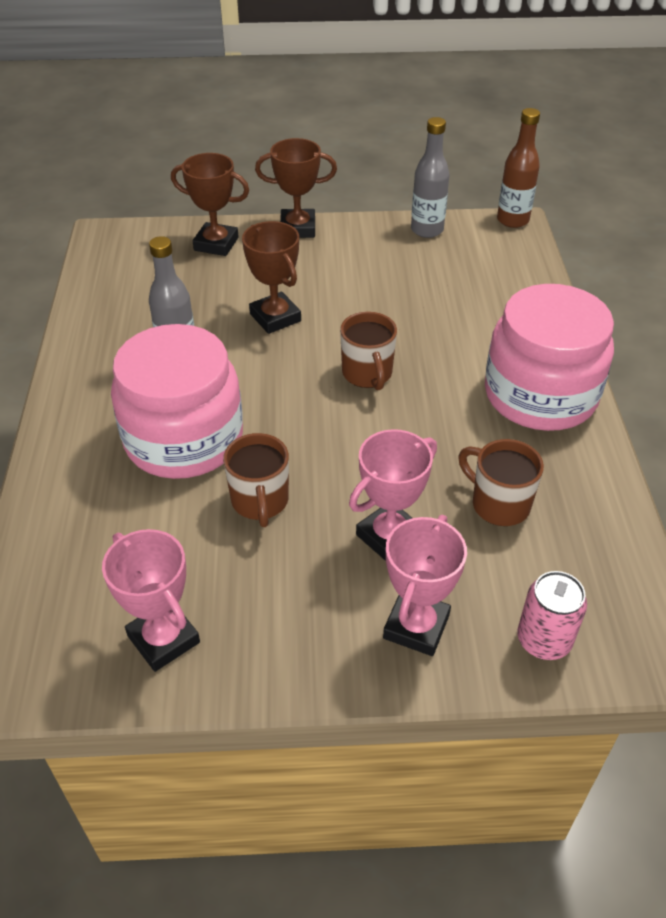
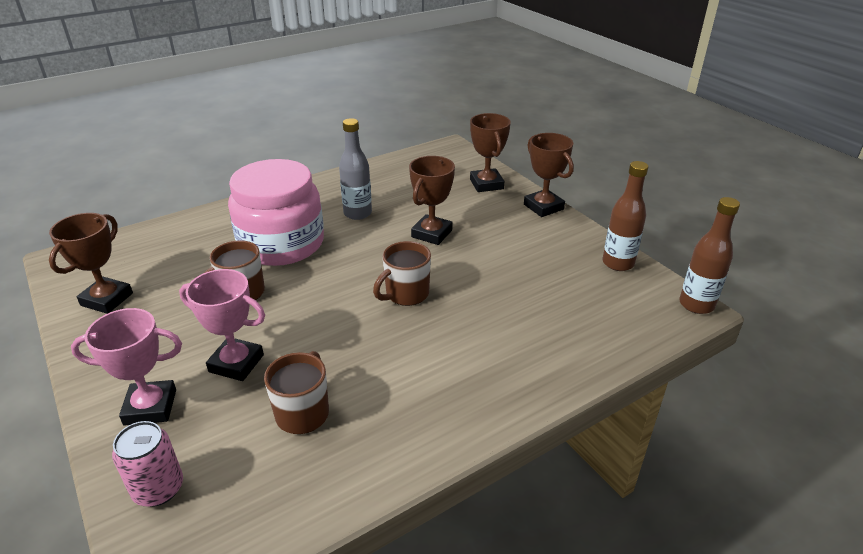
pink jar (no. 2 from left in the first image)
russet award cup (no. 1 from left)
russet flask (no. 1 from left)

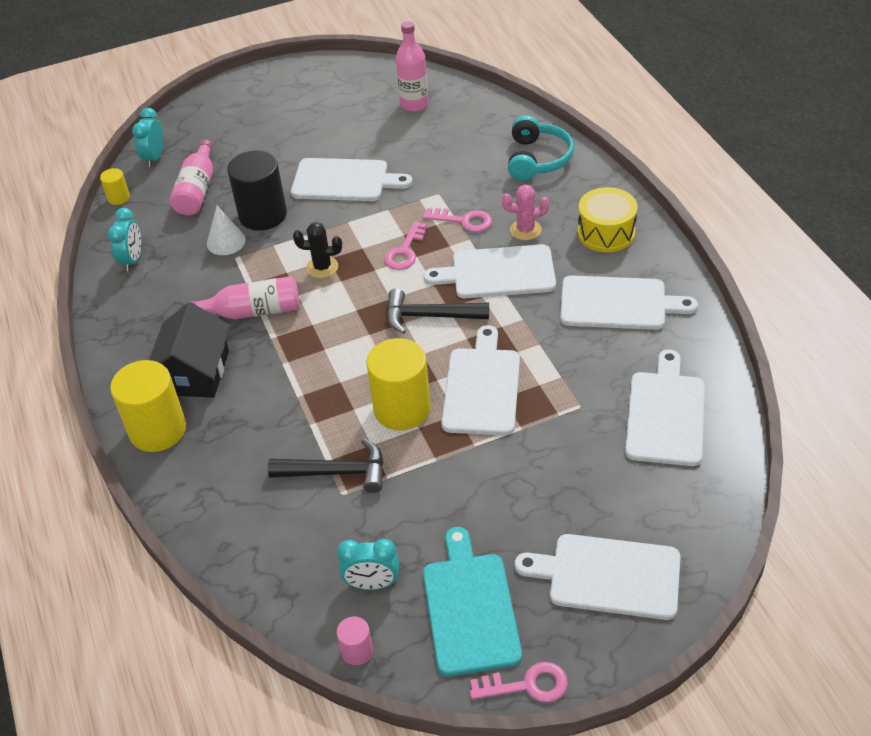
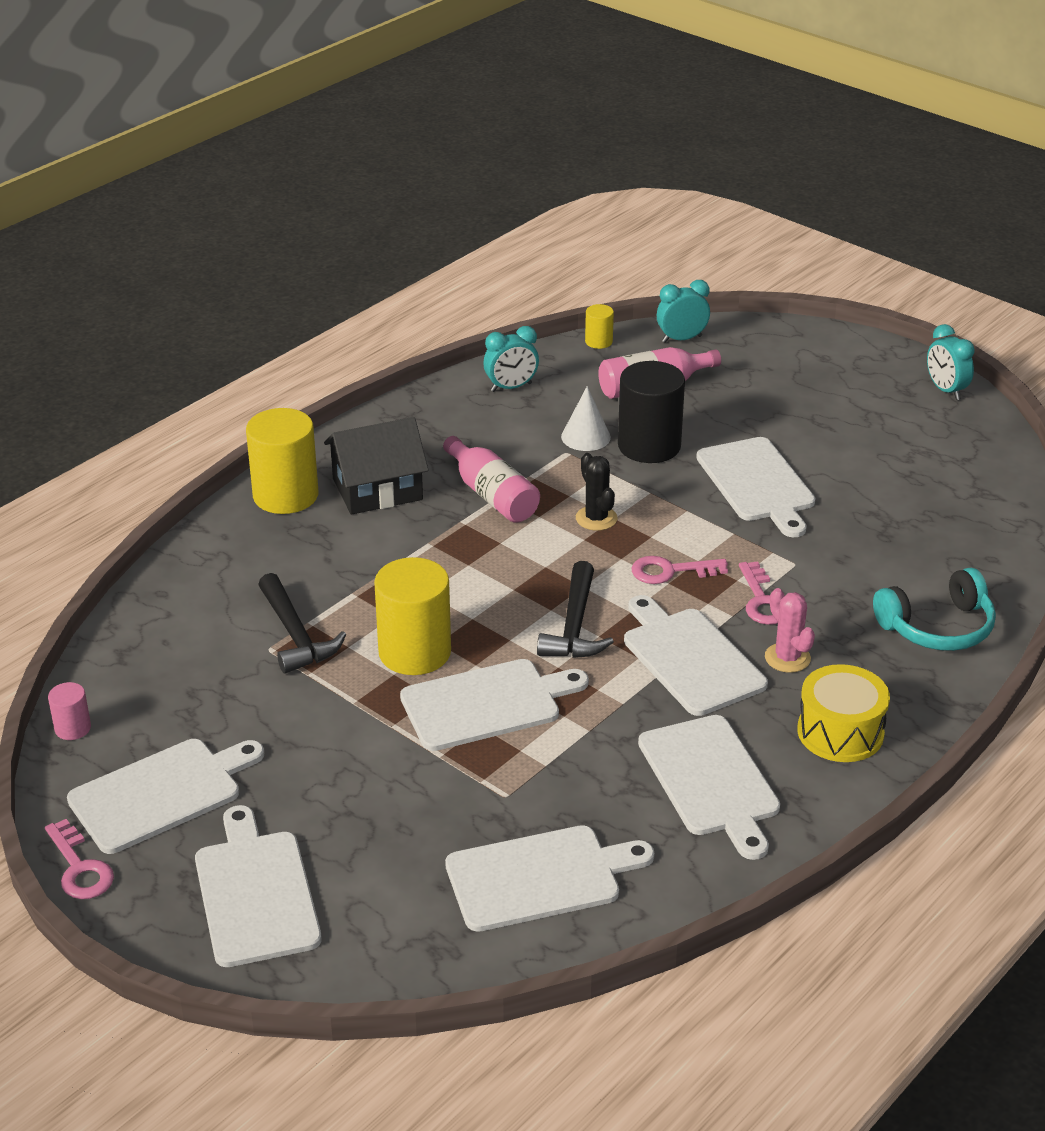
pink flask (no. 3 from left in the first image)
aqua bedside clock (no. 3 from left)
snow-white chopping board (no. 1 from left)
black hammer (no. 2 from left)

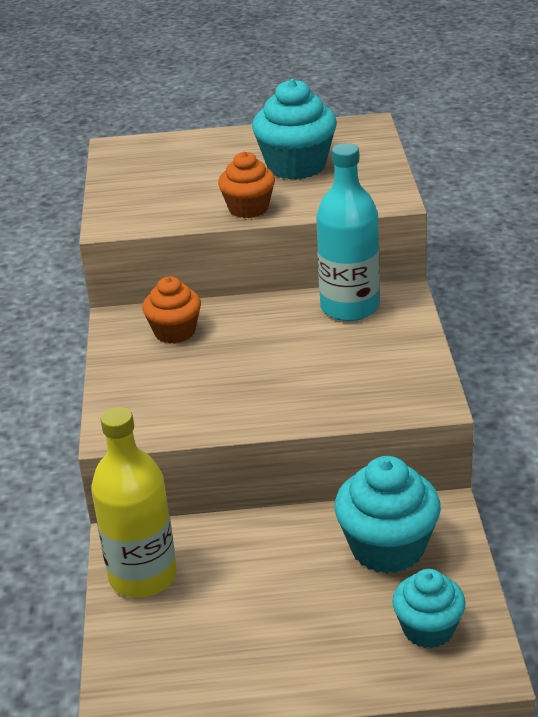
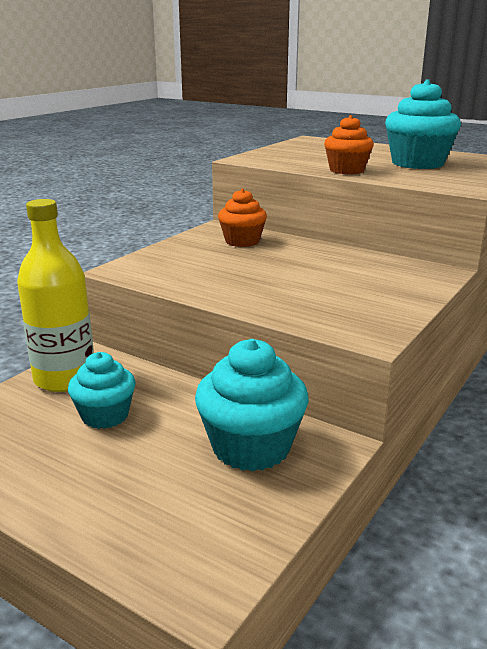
aqua flask
aqua fairy cake (no. 1 from left)

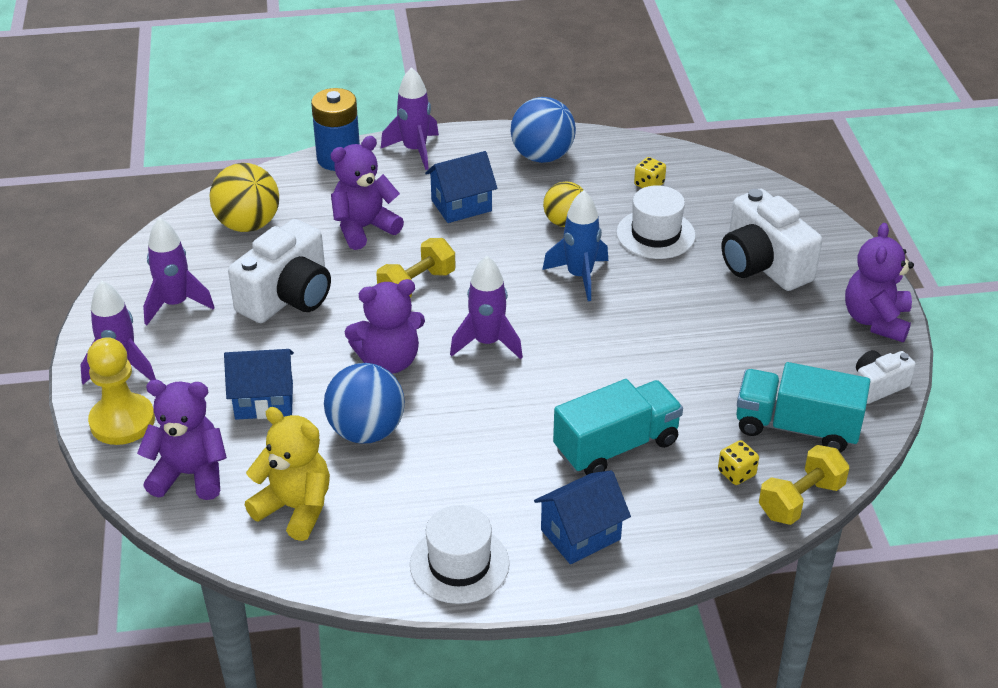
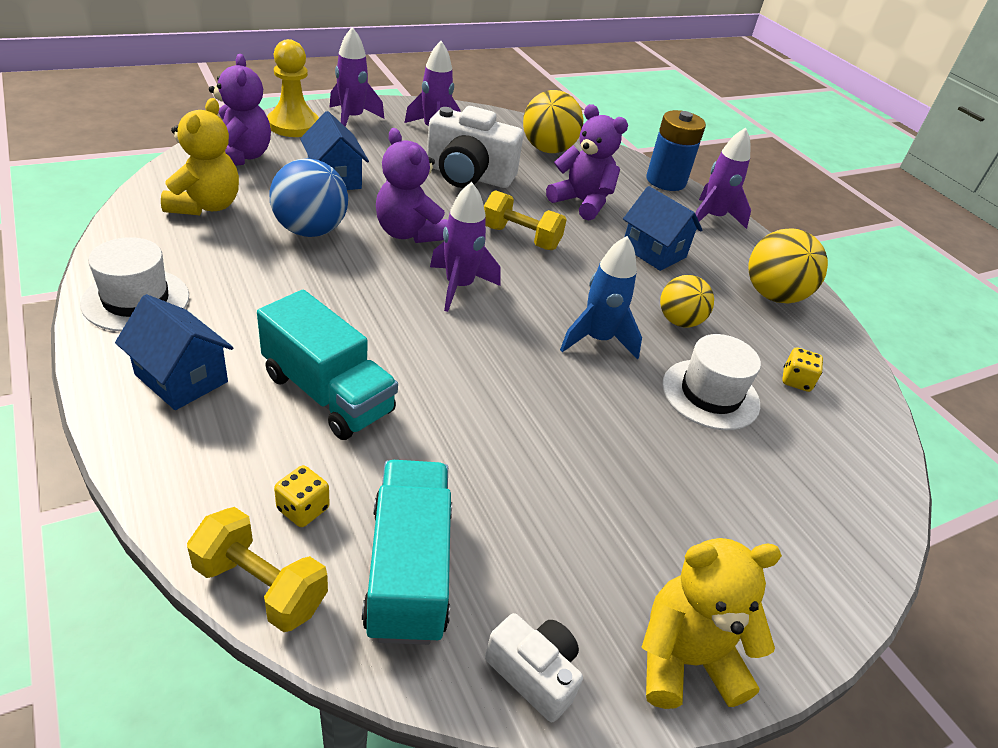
snow-white photo camera (no. 2 from left in the first image)
yellow sphere (no. 3 from left)
yellow teddy bear (no. 2 from left)

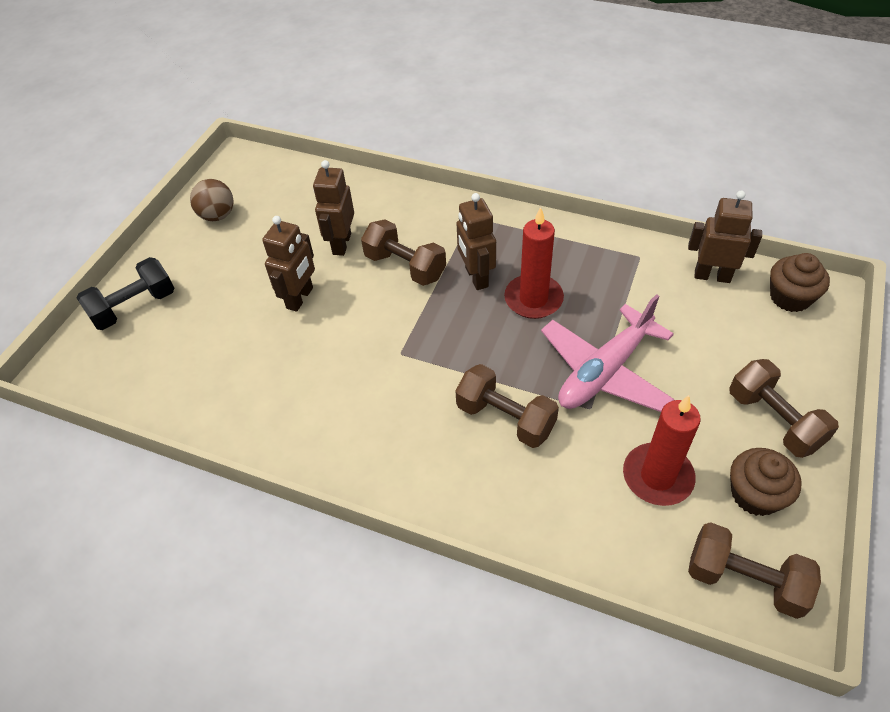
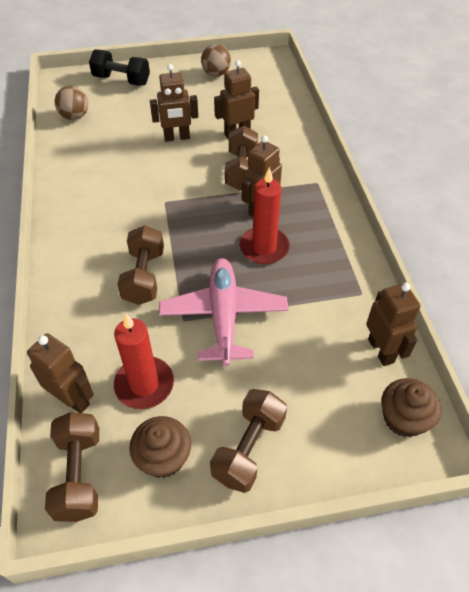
russet toy robot (no. 1 from left)
russet sphere (no. 1 from left)
pink aeroplane

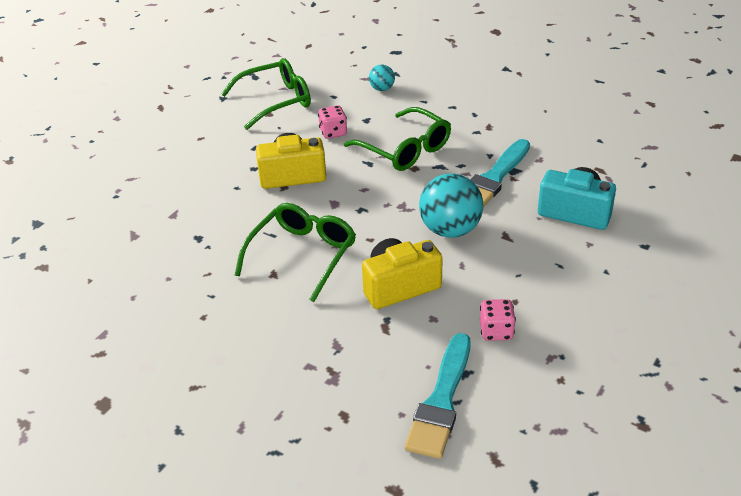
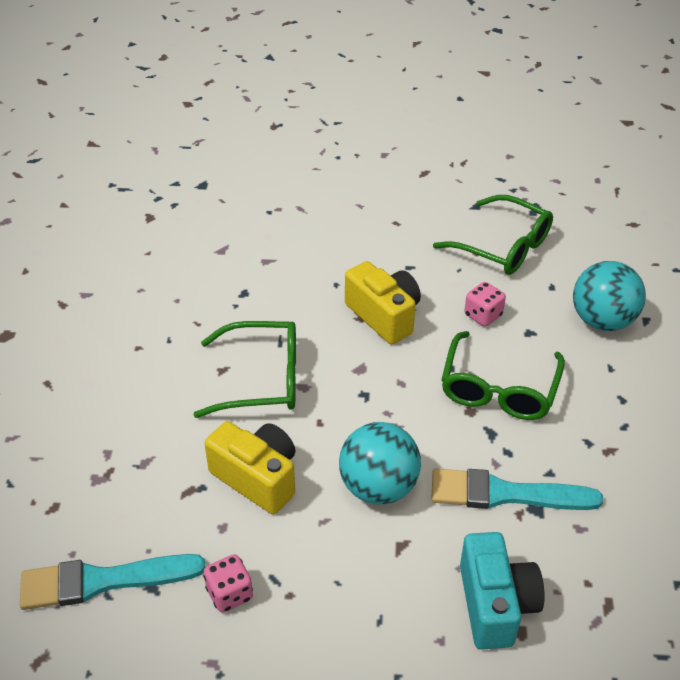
aqua sphere (no. 2 from left)

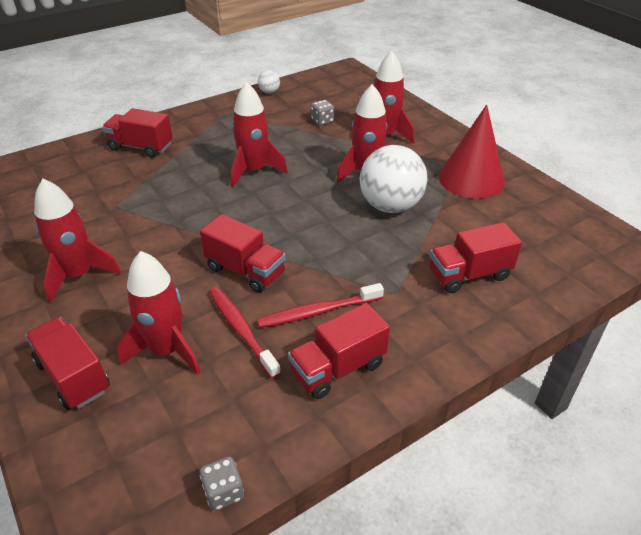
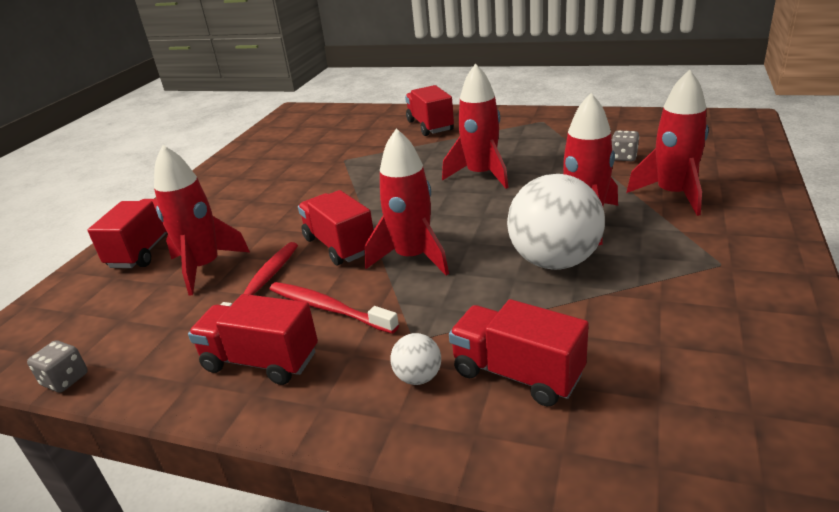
red solid cone
red spaceship (no. 2 from left)
snow-white sphere (no. 1 from left)
red truck (no. 3 from left)

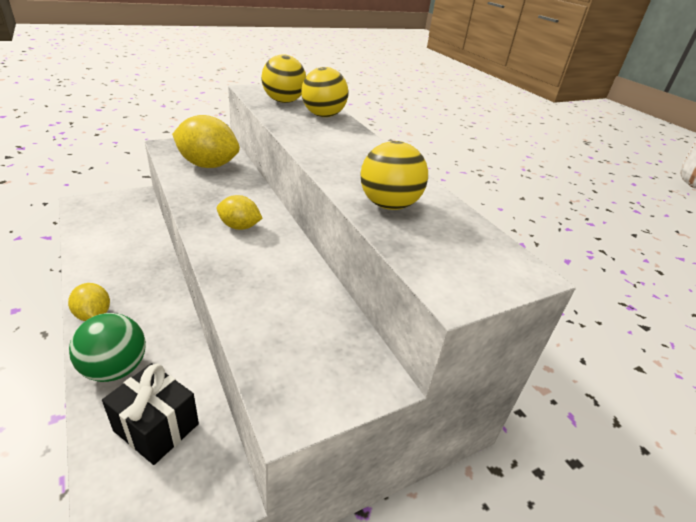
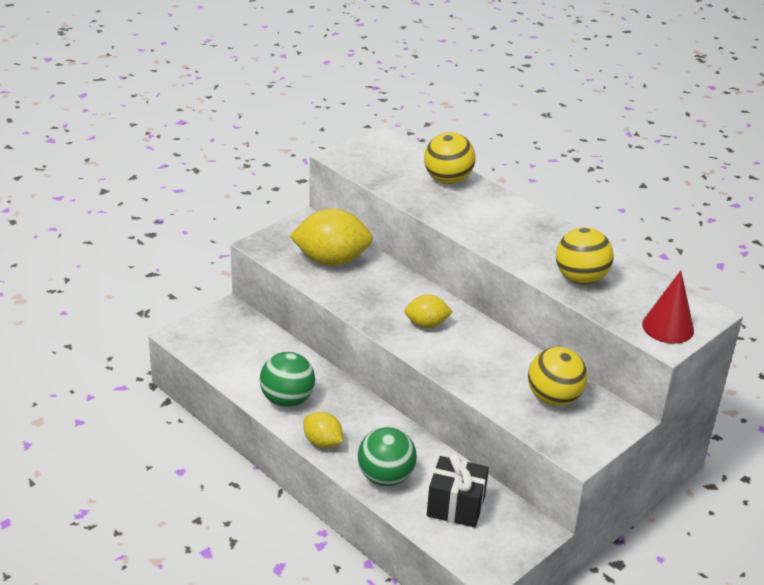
leaf-green sphere (no. 1 from left)
red solid cone
yellow sphere (no. 2 from left)

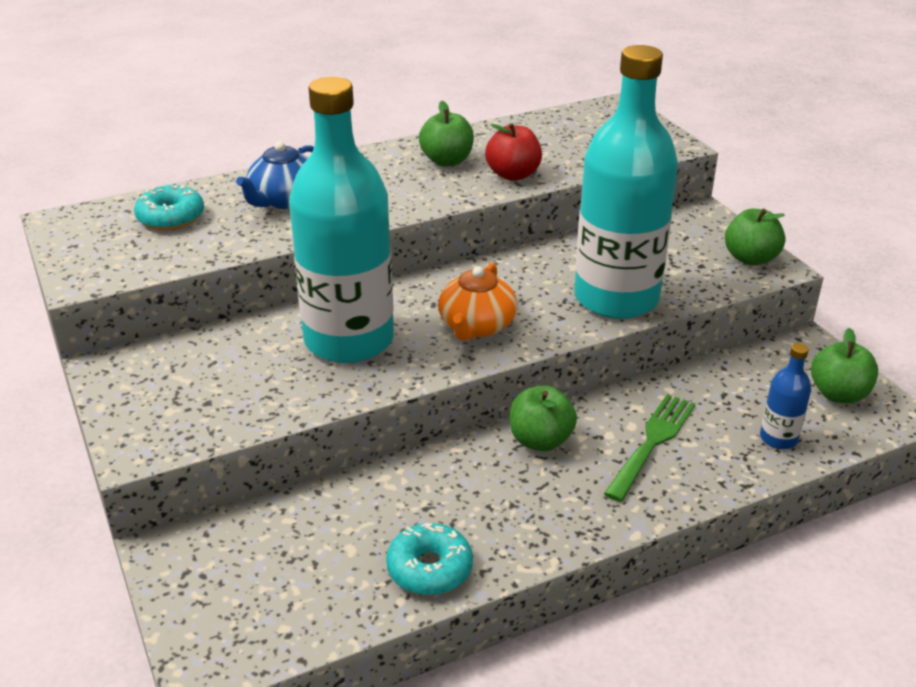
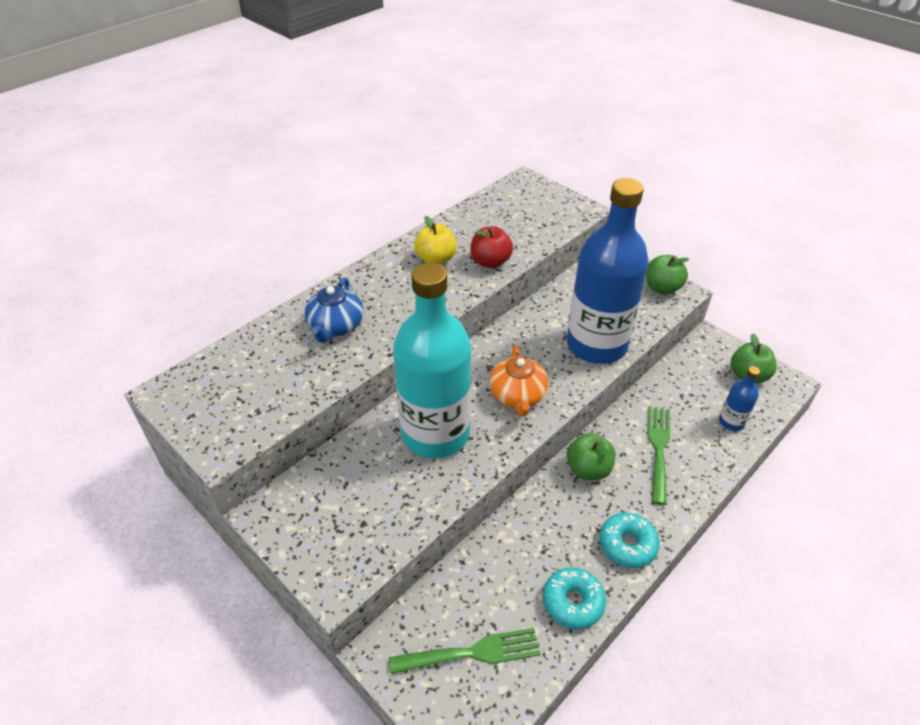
leaf-green table fork (no. 1 from left)
aqua donut (no. 2 from left)
yellow toy apple
blue flask (no. 1 from left)

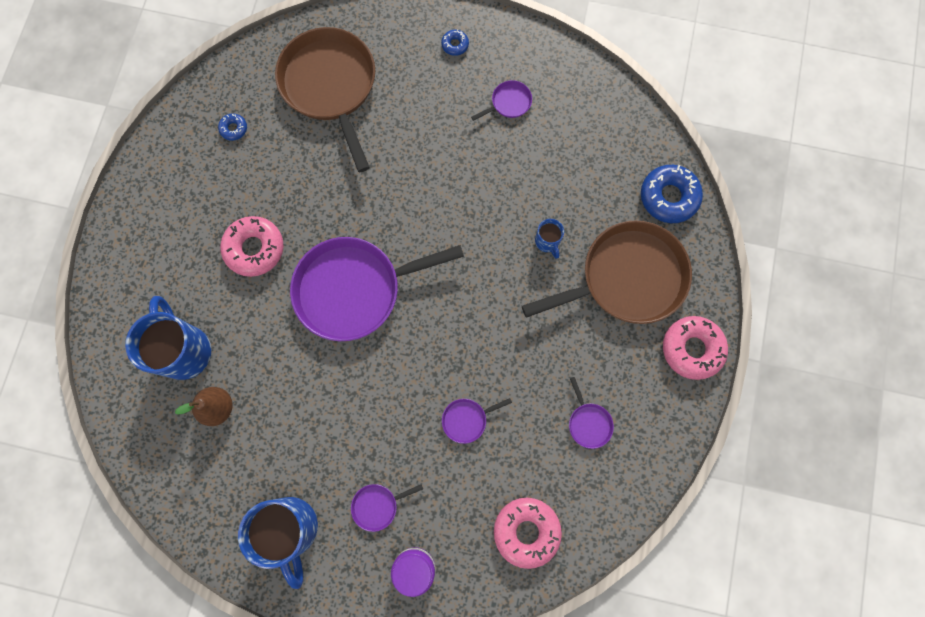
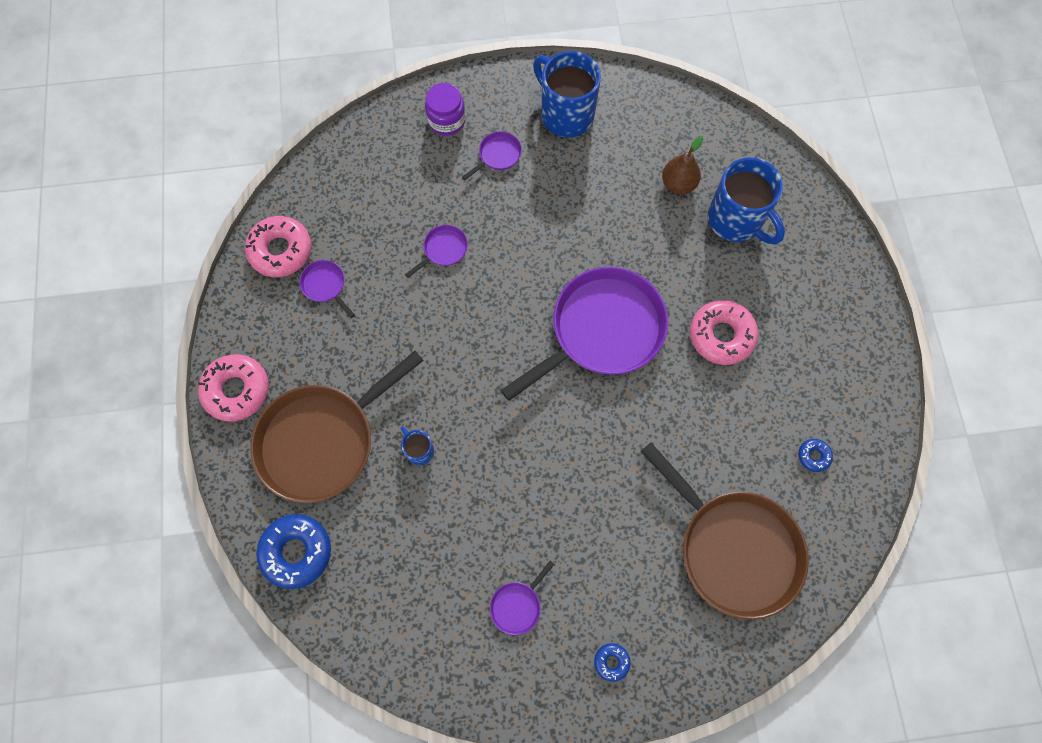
pink donut (no. 2 from left)

